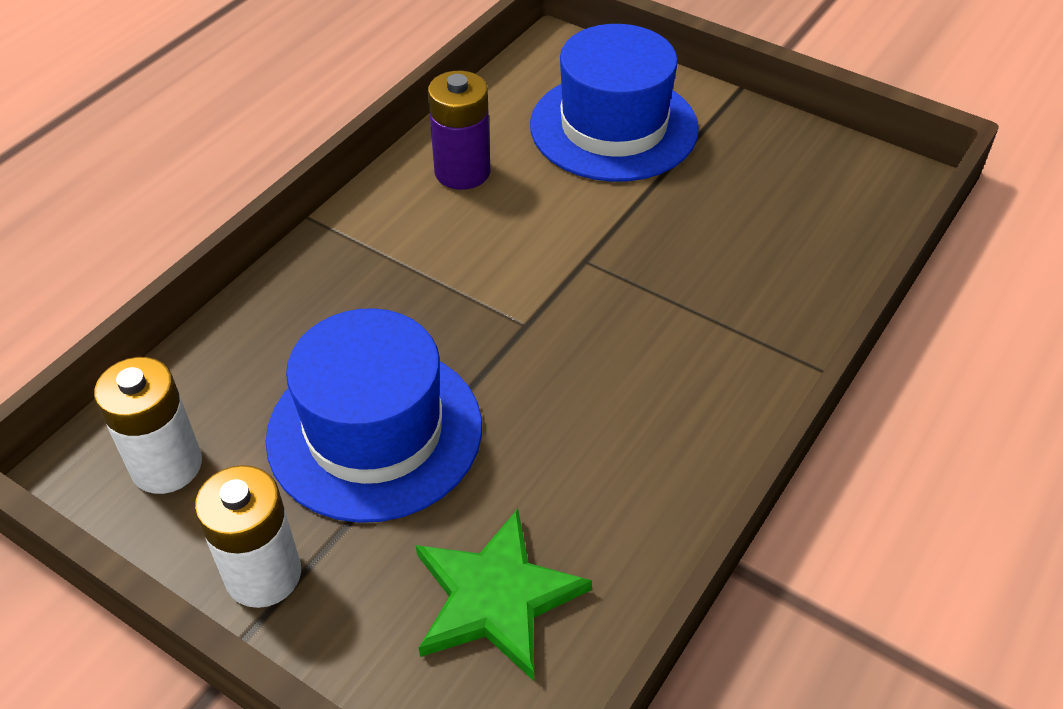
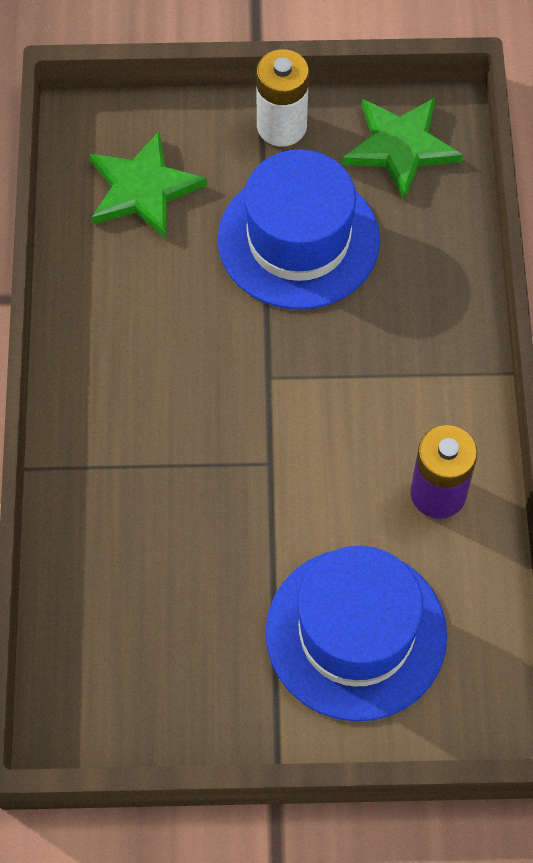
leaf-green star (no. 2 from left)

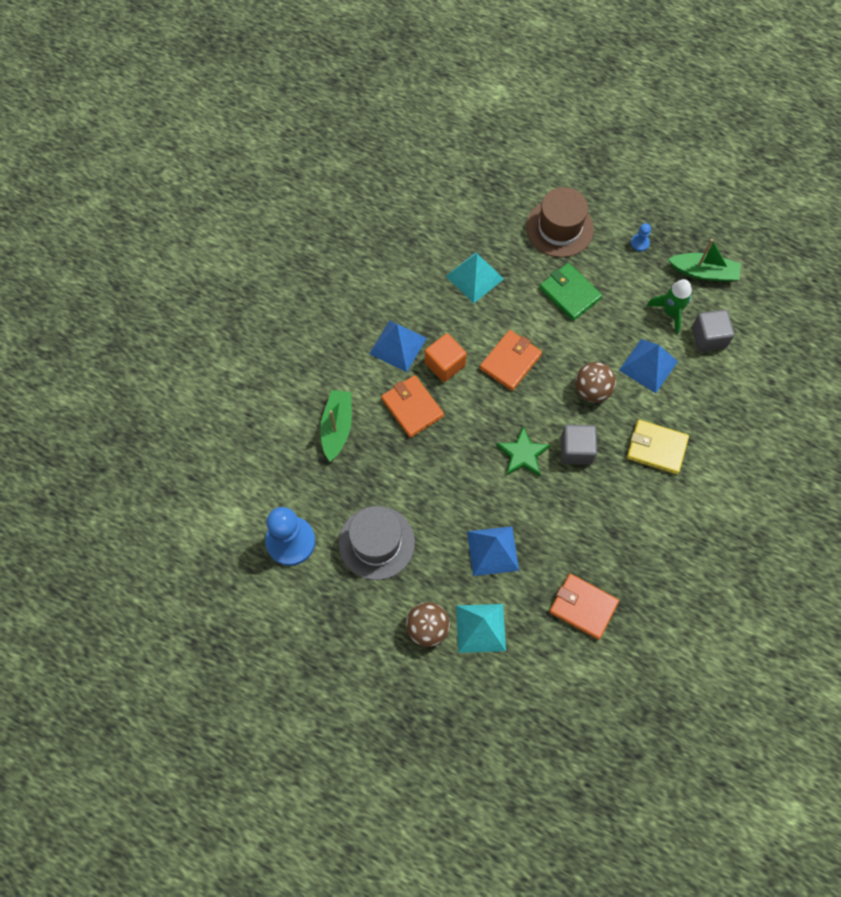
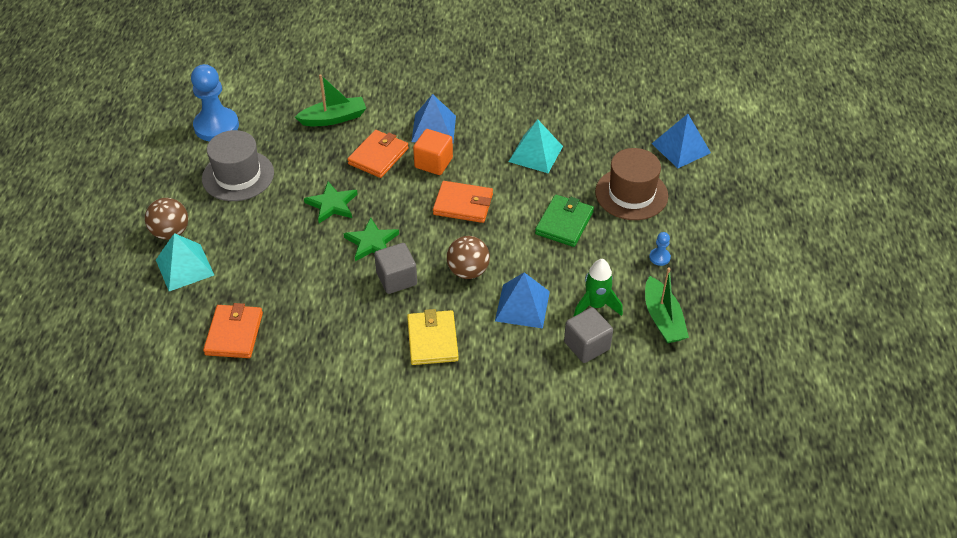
leaf-green star (no. 1 from left)
blue pyramid shape (no. 3 from left)

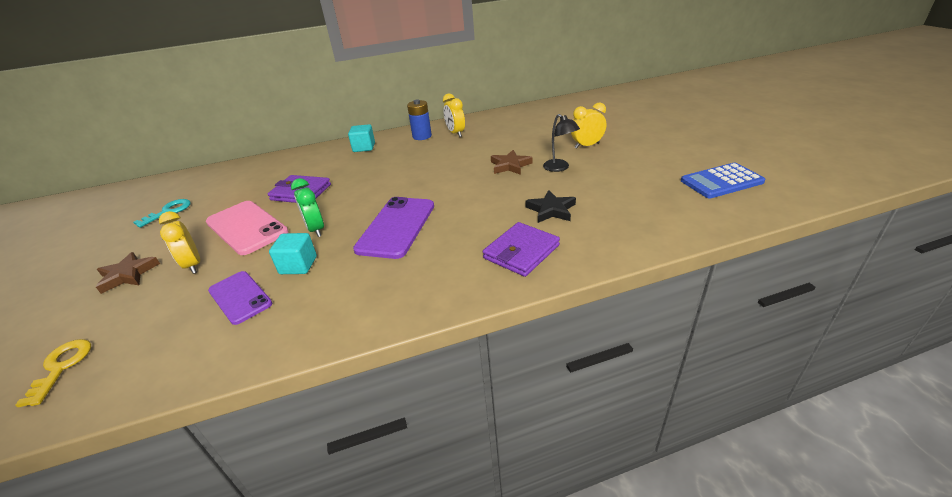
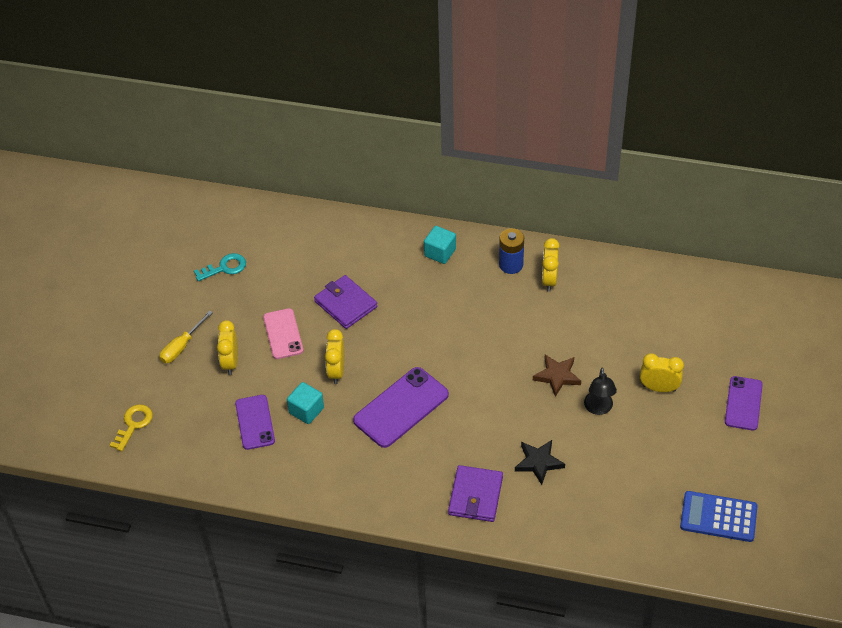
violet phone (no. 3 from left)
yellow hand screwdriver
yellow bedside clock (no. 2 from left)
violet billfold (no. 2 from left)
pink phone

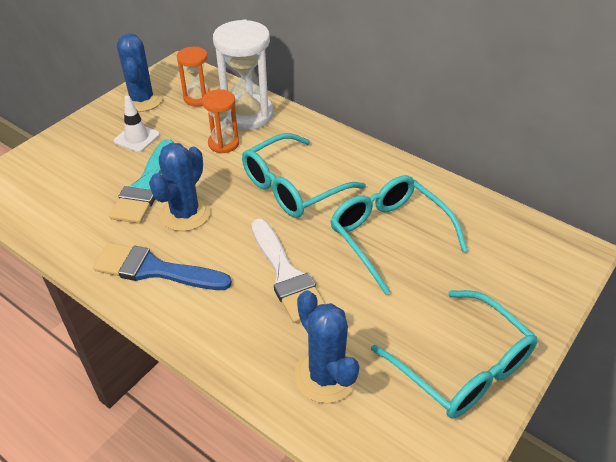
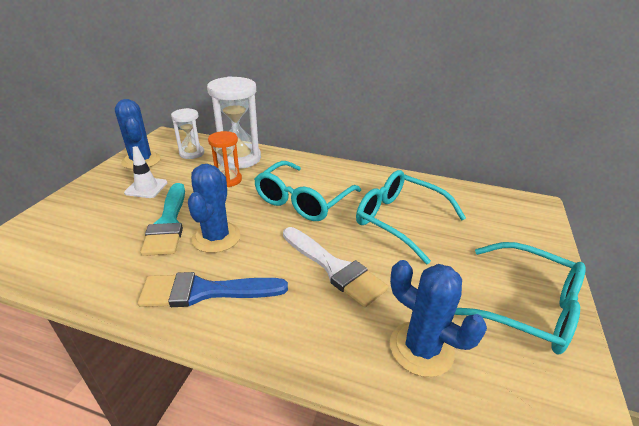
snow-white sandglass (no. 1 from left)

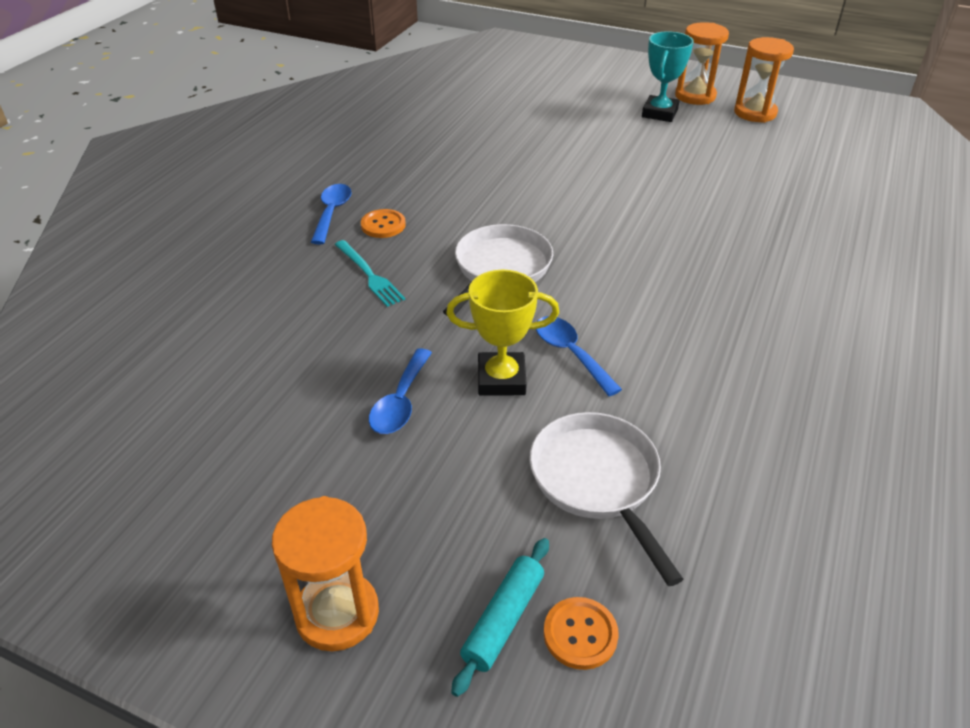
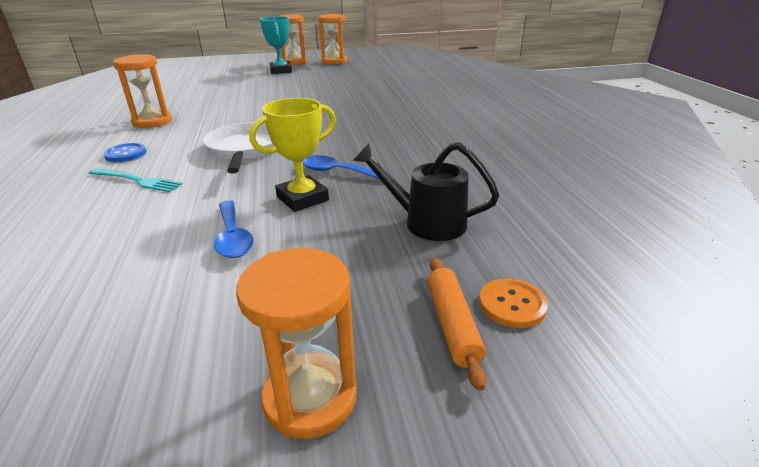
blue tablespoon (no. 1 from left in the first image)
orange-coloured sandglass (no. 1 from left)
black sprinkling can
blue button
orange-coloured rolling pin

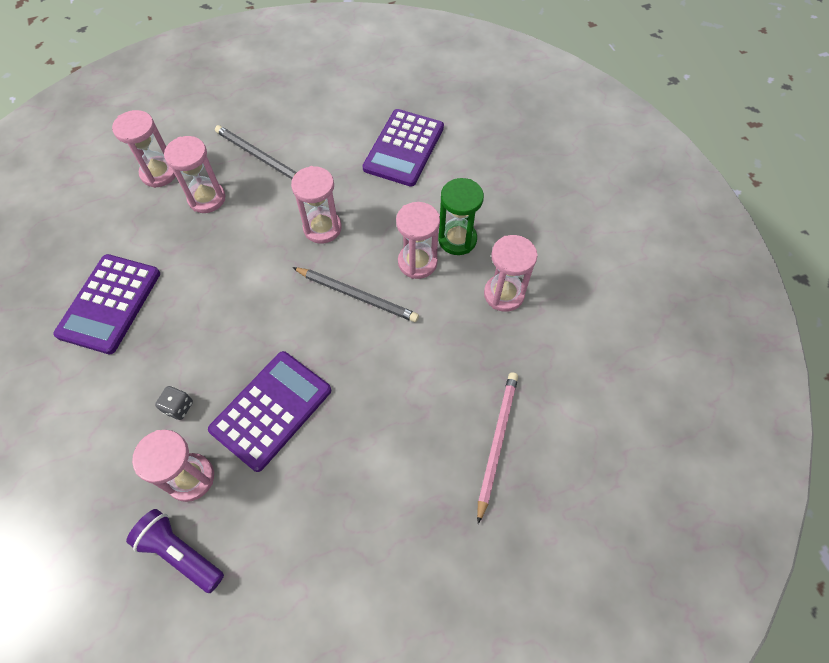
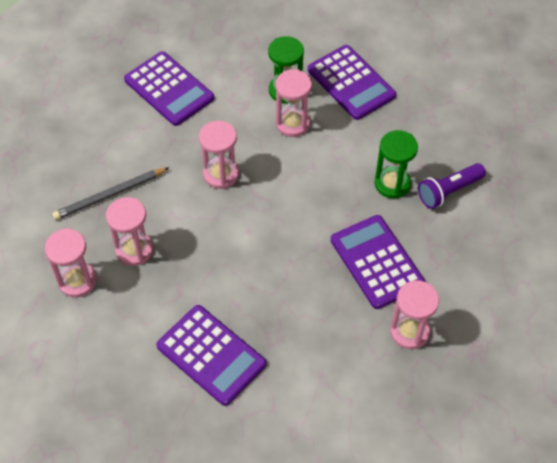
grey game die
grey wooden pencil (no. 2 from left in the first image)
pink wooden pencil
leaf-green sandglass (no. 2 from left)
violet flashlight
violet adding machine (no. 3 from left)

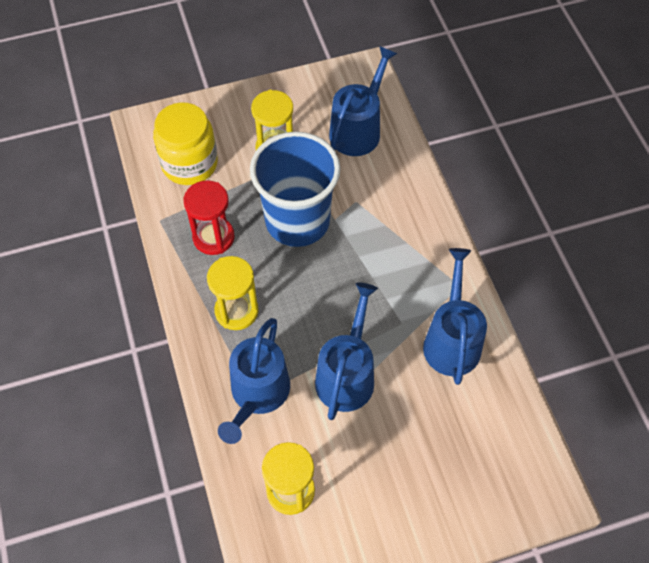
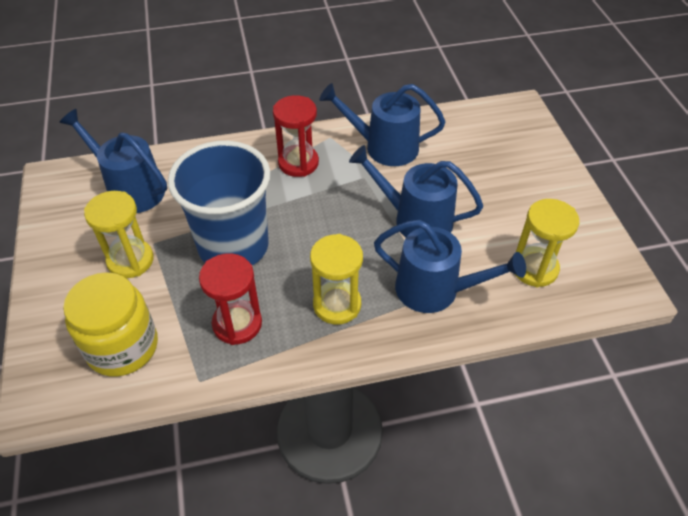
red sandglass (no. 2 from left)

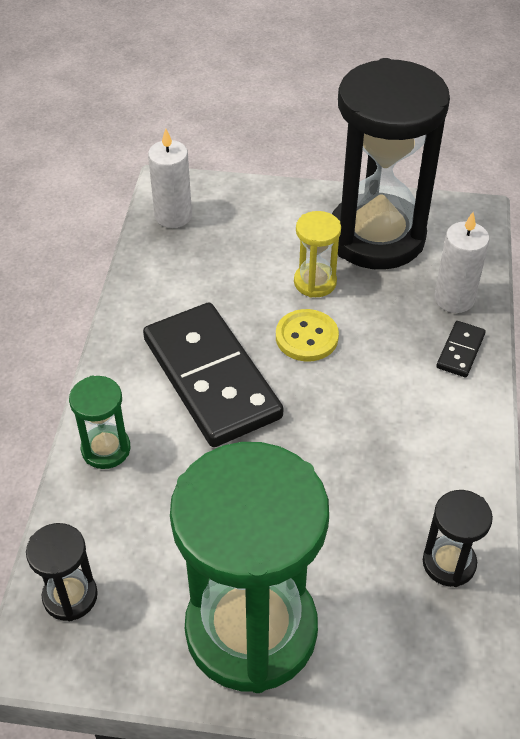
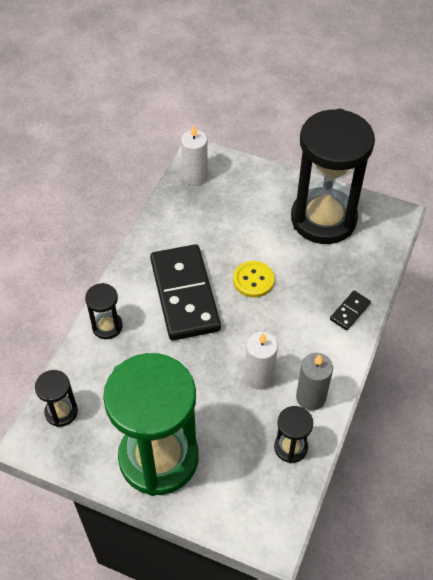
yellow sandglass
grey candle
snow-white candle (no. 2 from left)
black sandglass (no. 2 from left)

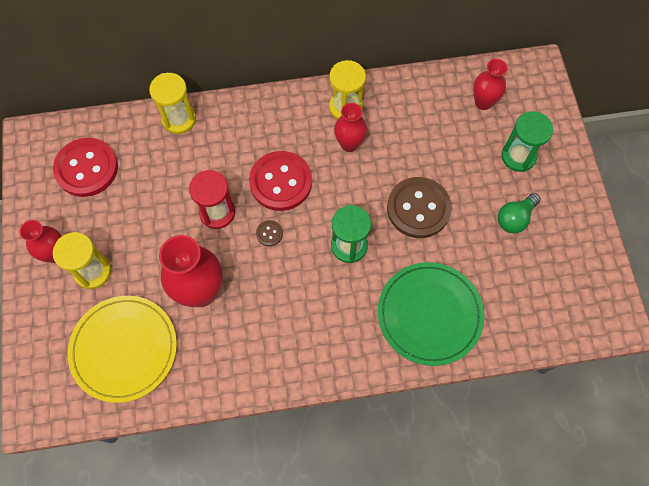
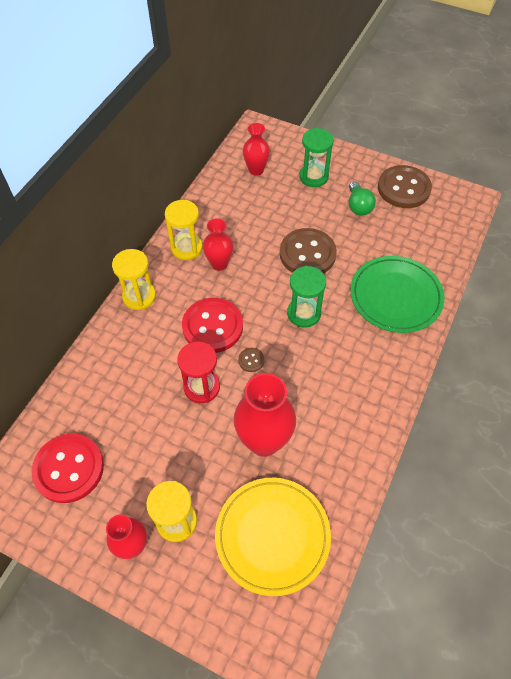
russet button (no. 3 from left)
yellow sandglass (no. 1 from left)

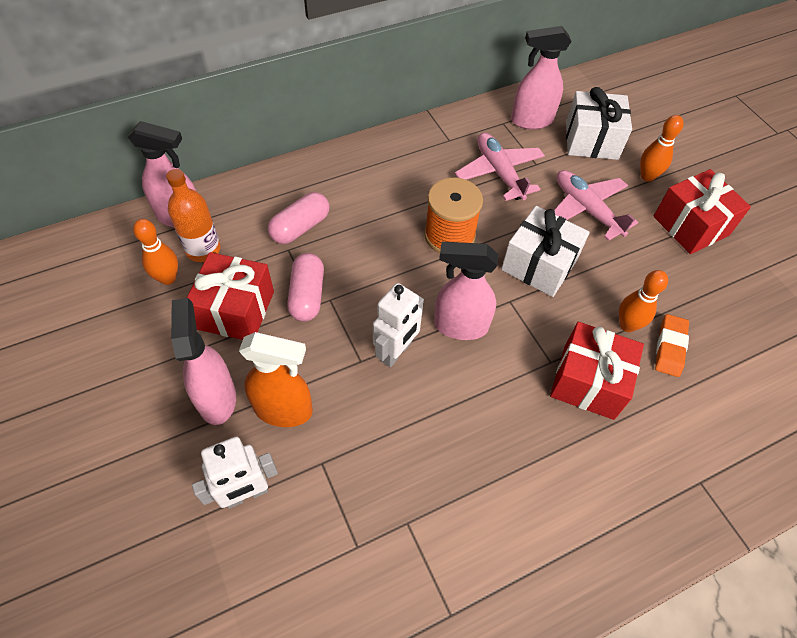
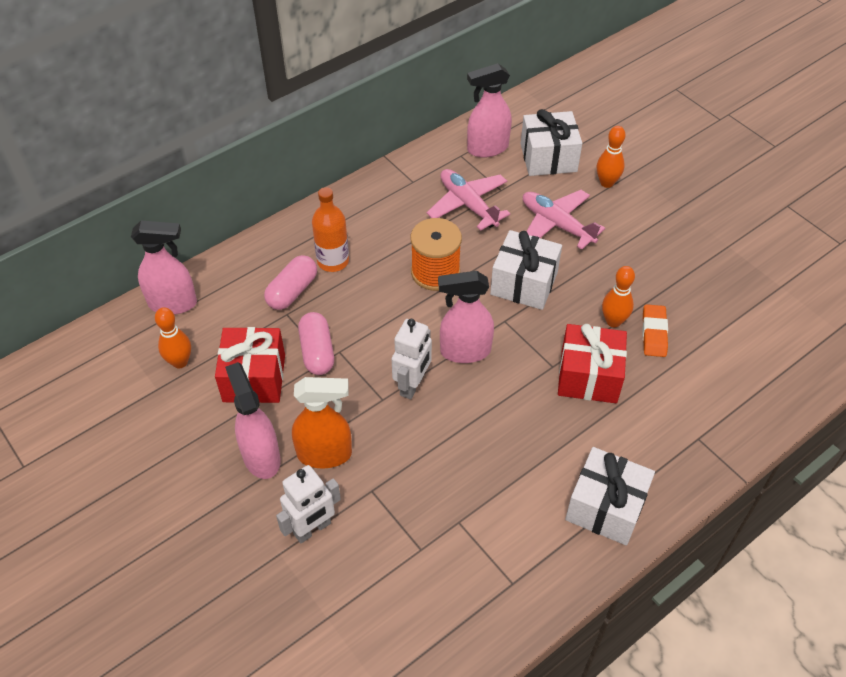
red gift (no. 3 from left in the first image)
snow-white gift (no. 3 from left)
orange-coloured flask

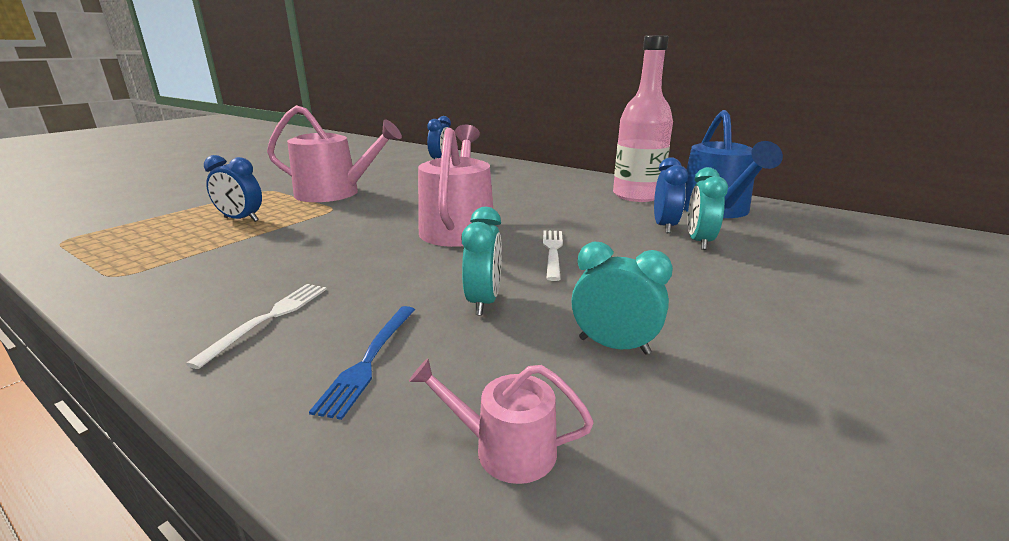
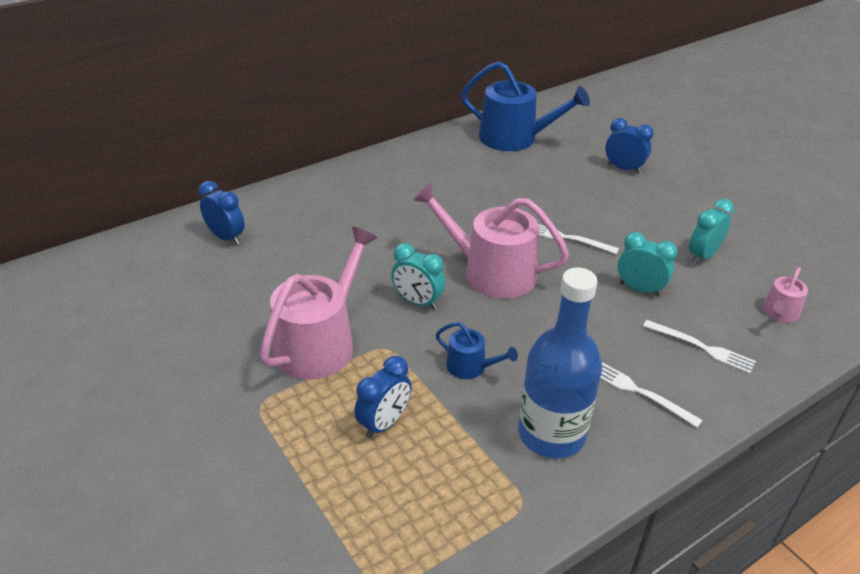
pink flask
blue sprinkling can (no. 1 from left)
blue flask
blue bedside clock (no. 3 from left)
aqua bedside clock (no. 1 from left)
snow-white table fork (no. 3 from left)

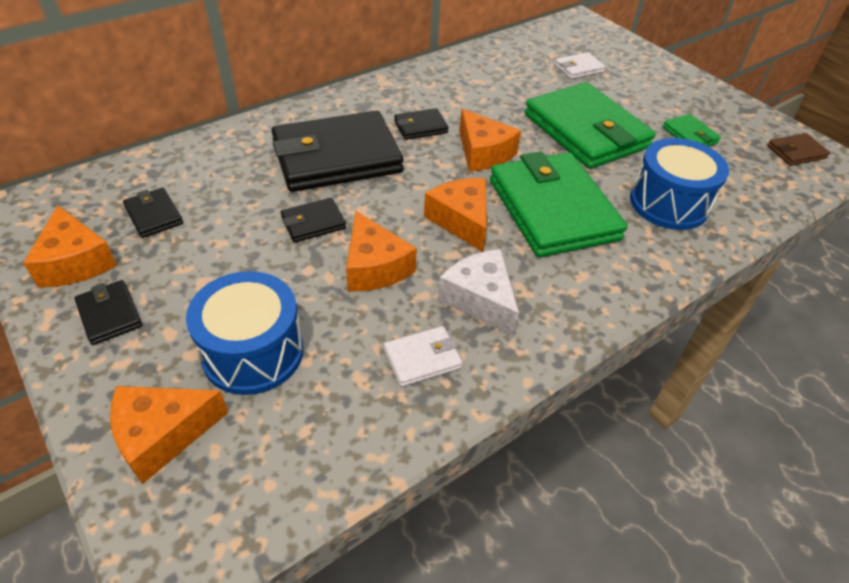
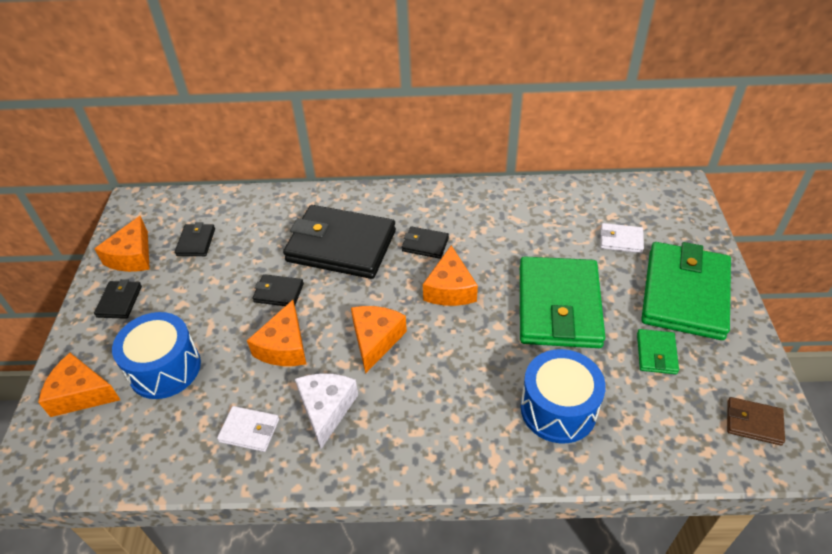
leaf-green billfold (no. 3 from left)

